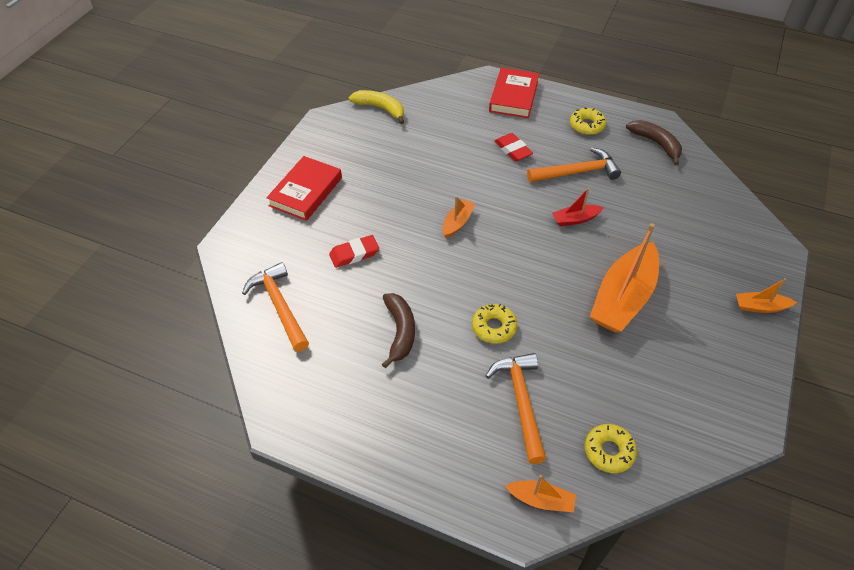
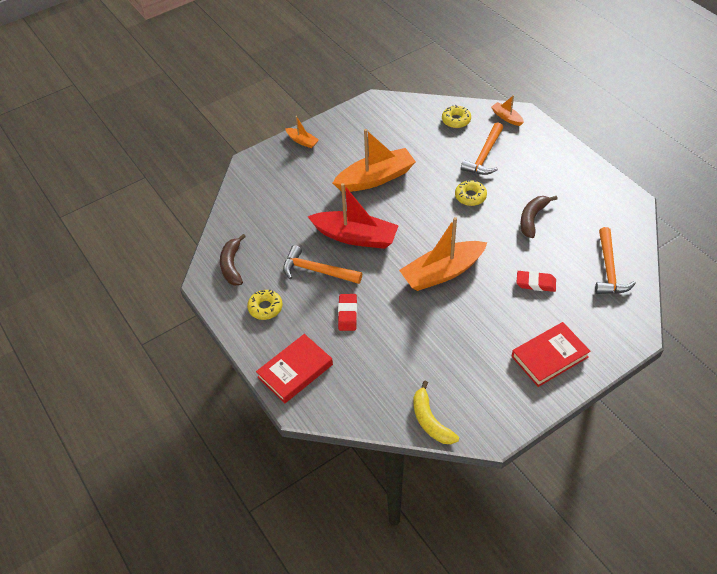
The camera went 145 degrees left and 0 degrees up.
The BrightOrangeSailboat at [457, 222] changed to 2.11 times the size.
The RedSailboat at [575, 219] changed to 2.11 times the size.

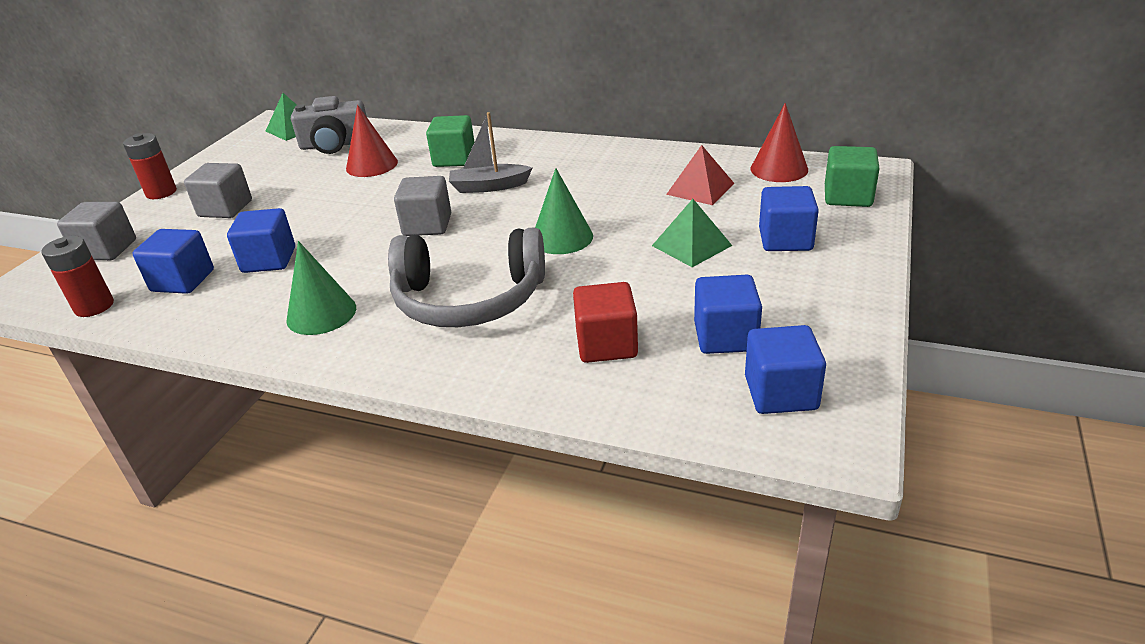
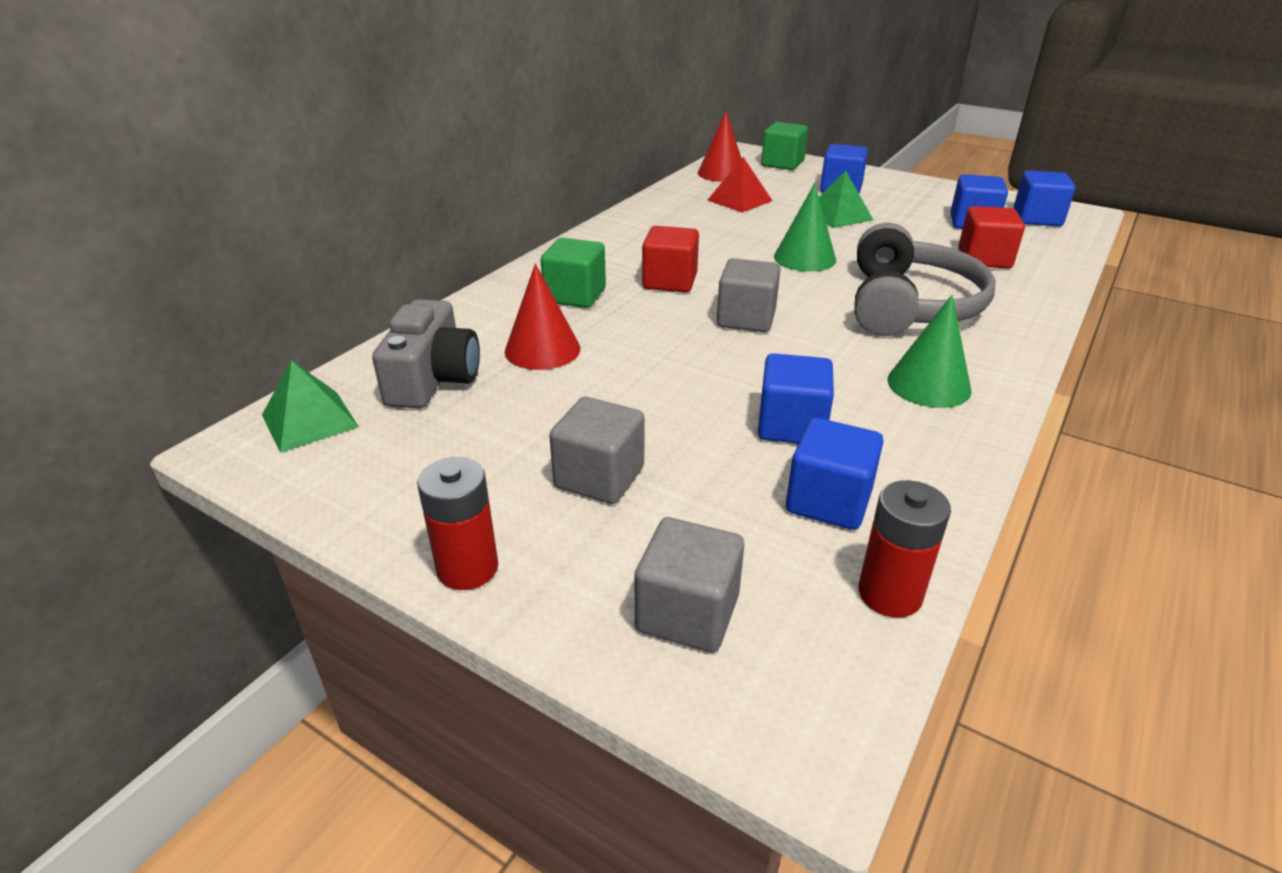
The camera went 80 degrees left and 0 degrees up.
The AshGreySailboat at [489, 186] was replaced by the RedSolidCube at [670, 281].

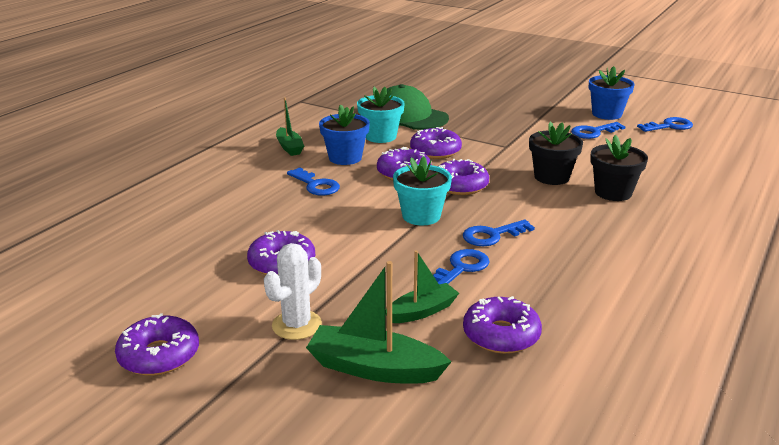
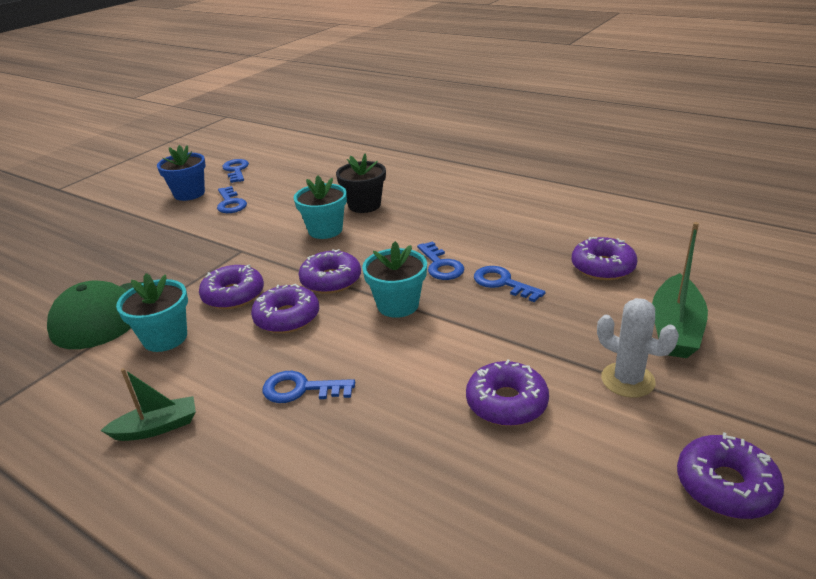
The camera went 85 degrees left and 5 degrees up.
The BlueDoorKey at [316, 185] turned 135 degrees counterclockwise.
The BluePlantPot at [345, 158] disappeared.
The GreenSailboat at [422, 311] disappeared.
The EbonyPlantPot at [551, 177] became the TurquoisePlantPot at [325, 230].

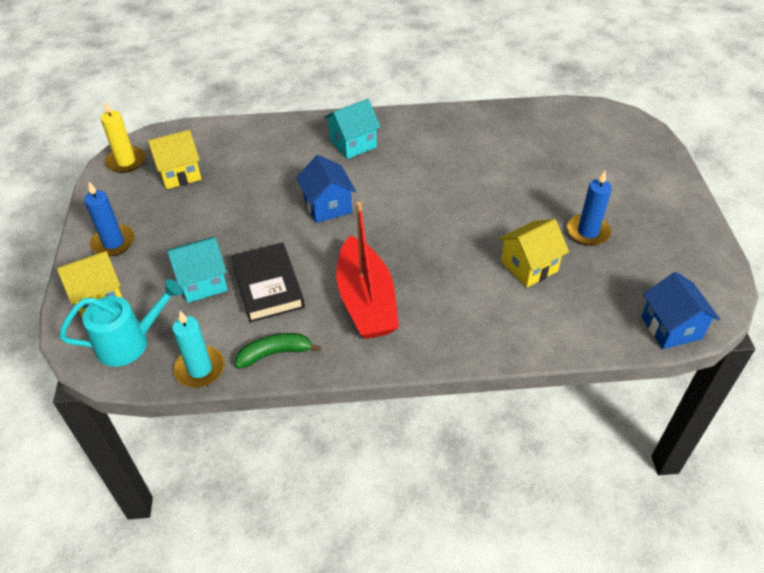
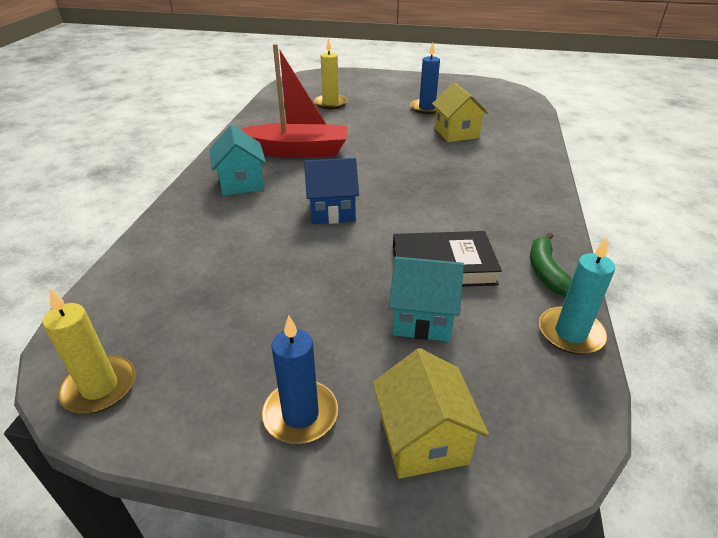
The camera went 75 degrees left and 10 degrees down.
The TurquoiseWateringPot at [130, 342] disappeared.
The BrightYellowToyHouse at [179, 173] disappeared.
The TurquoiseToyHouse at [202, 282] turned 75 degrees counterclockwise.
The RedSailboat moved from [366, 301] to [297, 151].
The BlueToyHouse at [671, 327] disappeared.
The BrightYellowCandle at [330, 103] appeared.

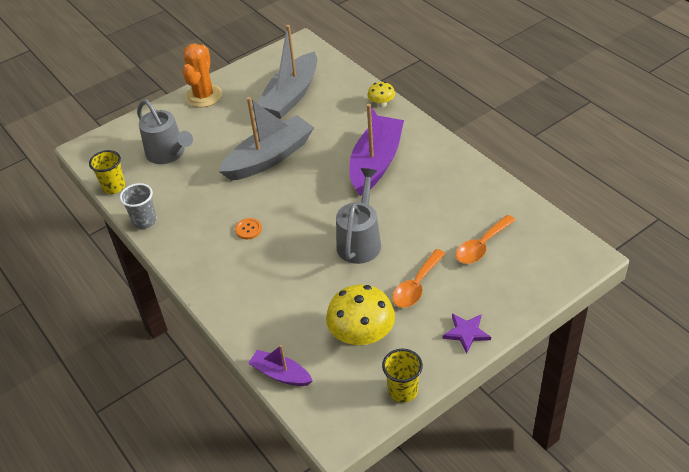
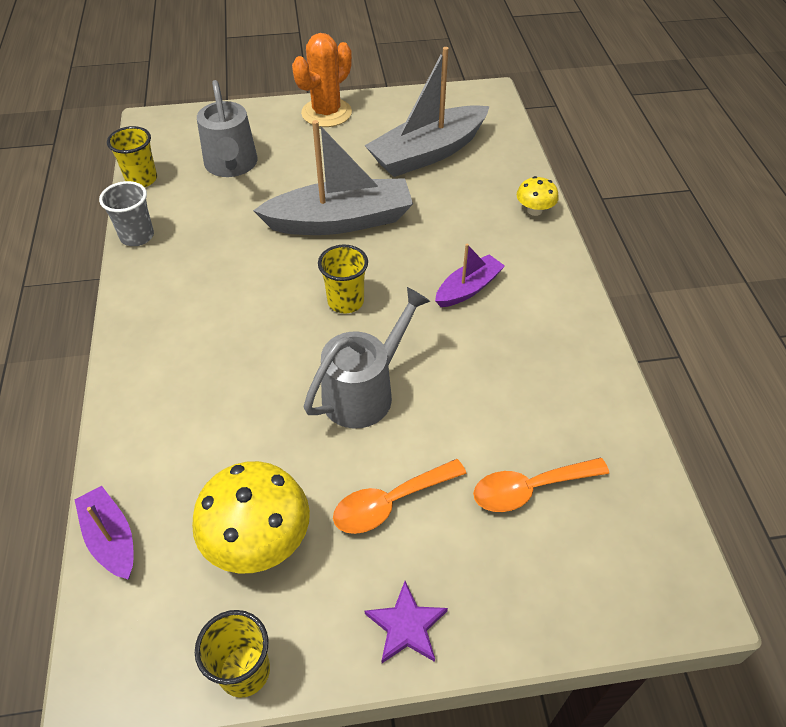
The camera went 25 degrees right and 5 degrees up.
The BrightOrangeButton at [248, 229] disappeared.
The PurpleSailboat at [376, 163] changed to 0.52 times the size.
The BrightYellowBeaker at [345, 301] appeared.

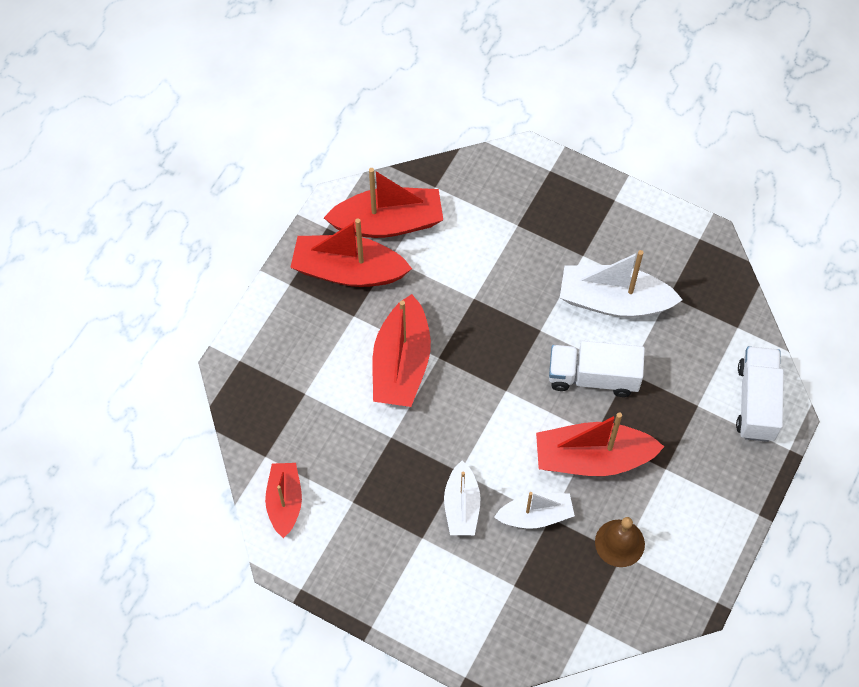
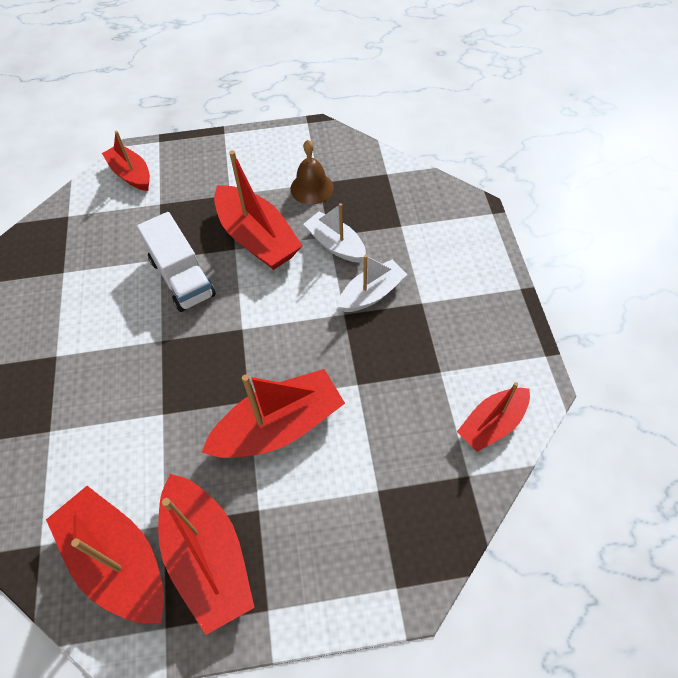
The camera went 125 degrees left and 5 degrees down.
The WhiteSailboat at [613, 301] disappeared.
The WhiteToyTruck at [756, 402] was replaced by the RedSailboat at [131, 174].

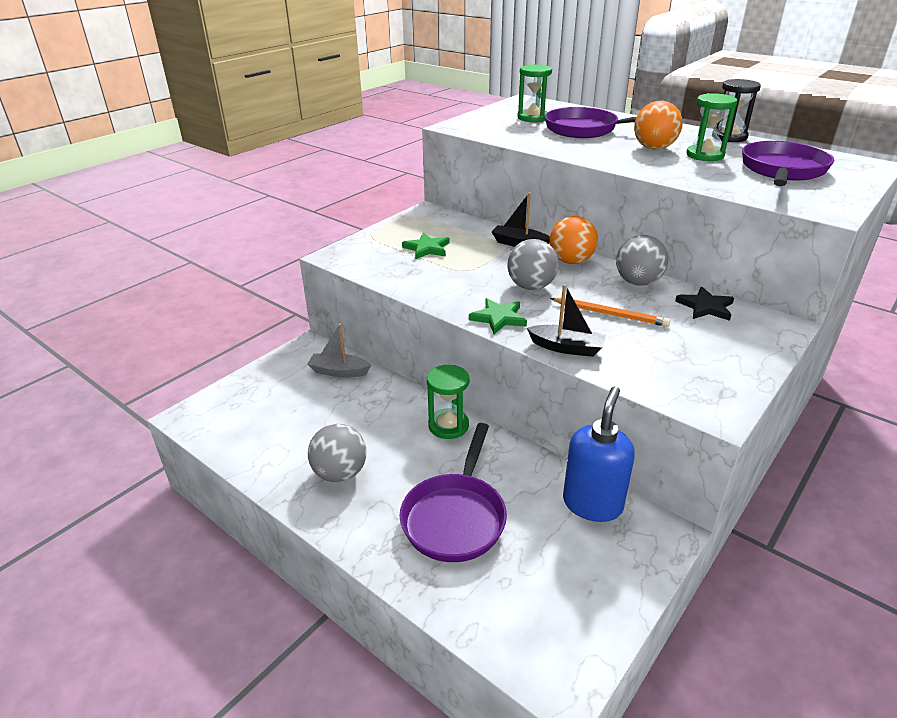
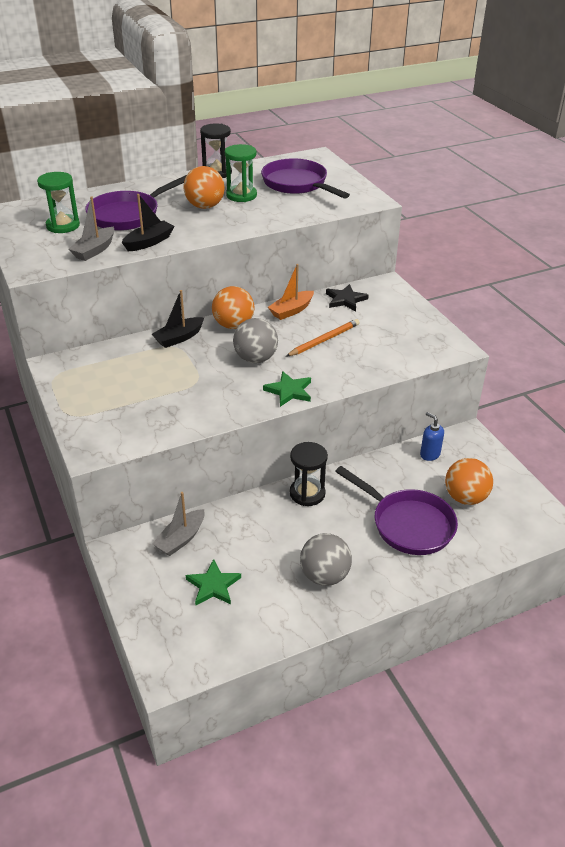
The camera went 65 degrees left and 5 degrees up.
The GreenStarShape moved from [427, 248] to [213, 585].
The GreenSandglass at [448, 426] became the EbonySandglass at [307, 493].
The EbonySailboat moved from [567, 348] to [149, 242].
The BlueSoapPump at [592, 504] changed to 0.52 times the size.
The AshGreyBall at [638, 282] was replaced by the BrightOrangeSailboat at [291, 310].
The AshGreySailboat at [94, 250] appeared.
The BrightOrangeBall at [465, 497] appeared.

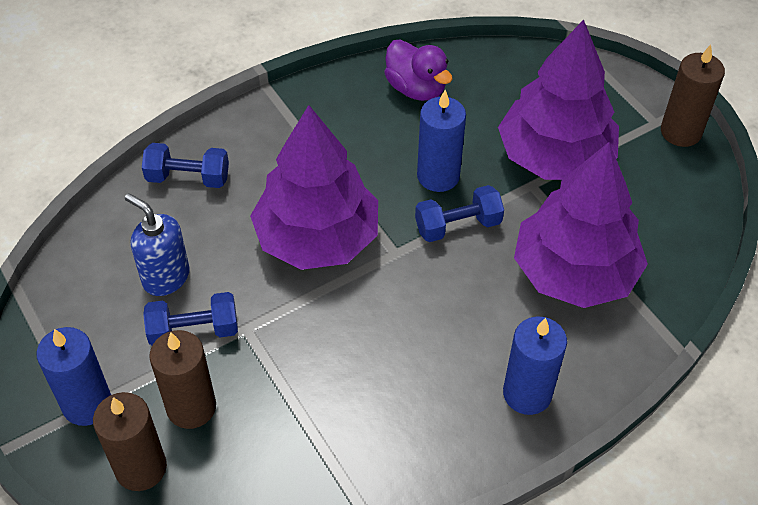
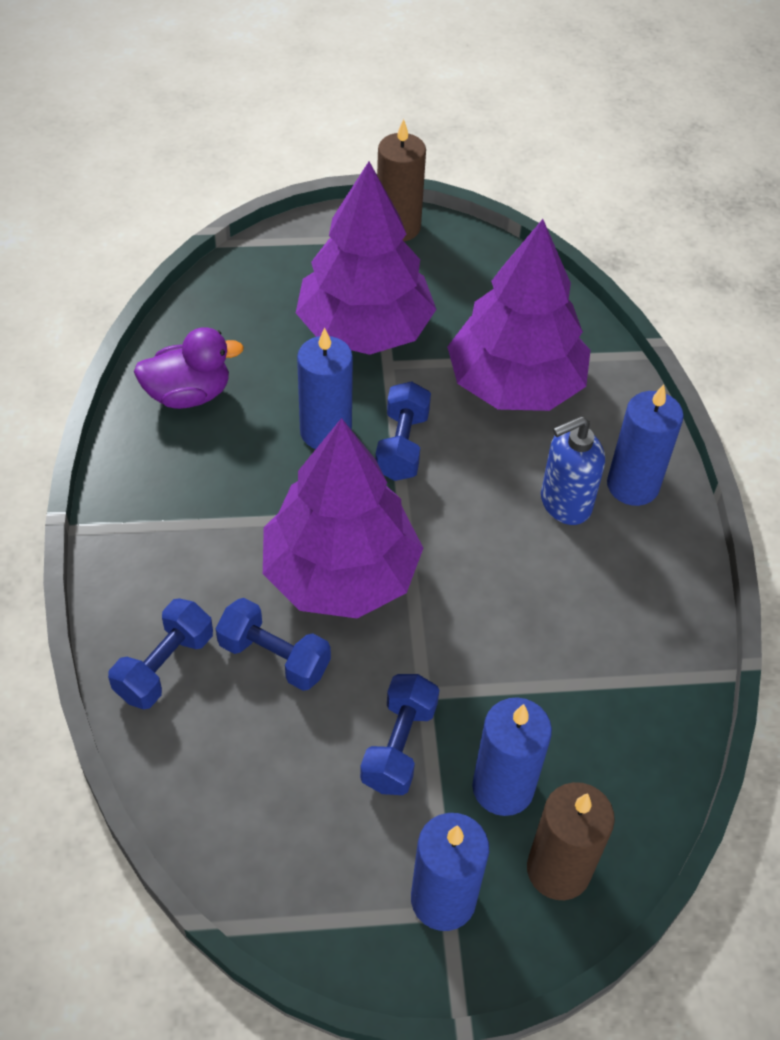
The camera went 65 degrees left and 0 degrees up.
The BlueSoapPump moved from [165, 277] to [565, 503].
The BrownCandle at [191, 407] became the BlueCandle at [503, 787].
The BlueDumbbell at [274, 657] appeared.

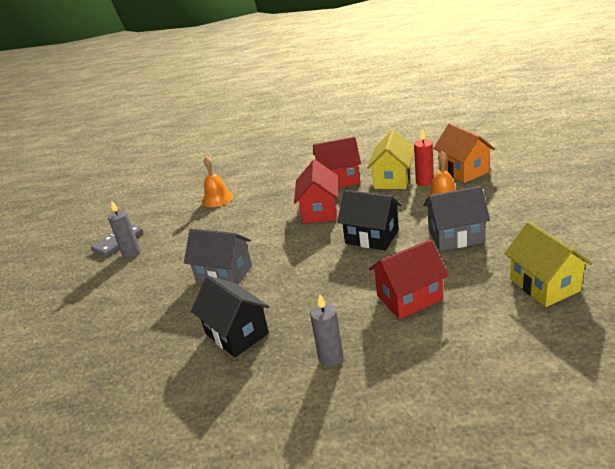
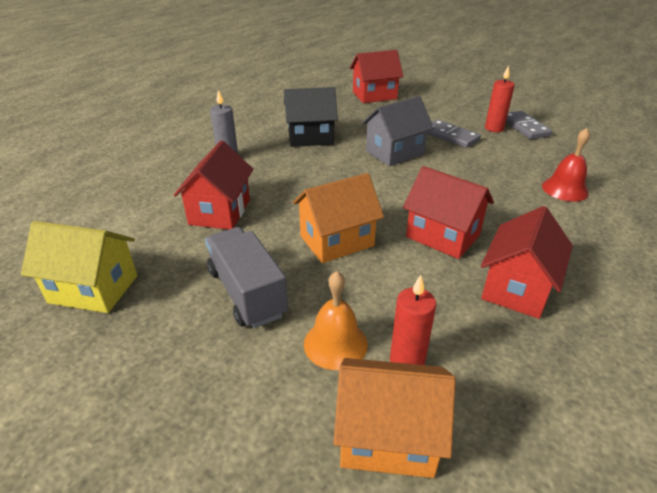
The camera went 120 degrees right and 5 degrees up.
The AshGreyCandle at [131, 252] became the RedCandle at [494, 128].
The BrightOrangeBell at [217, 198] became the RedBell at [565, 189].
The EbonyToyHouse at [372, 237] became the BrightOrangeToyHouse at [336, 241].
The BrightYellowToyHouse at [392, 179] disappeared.
The AshGreyToyHouse at [455, 236] was replaced by the AshGreyToyTruck at [247, 292].
The RedToyHouse at [374, 95] appeared.
The AshGreyDomino at [450, 136] appeared.

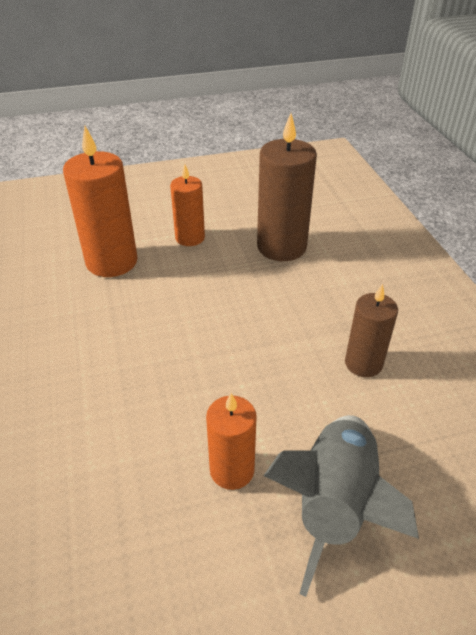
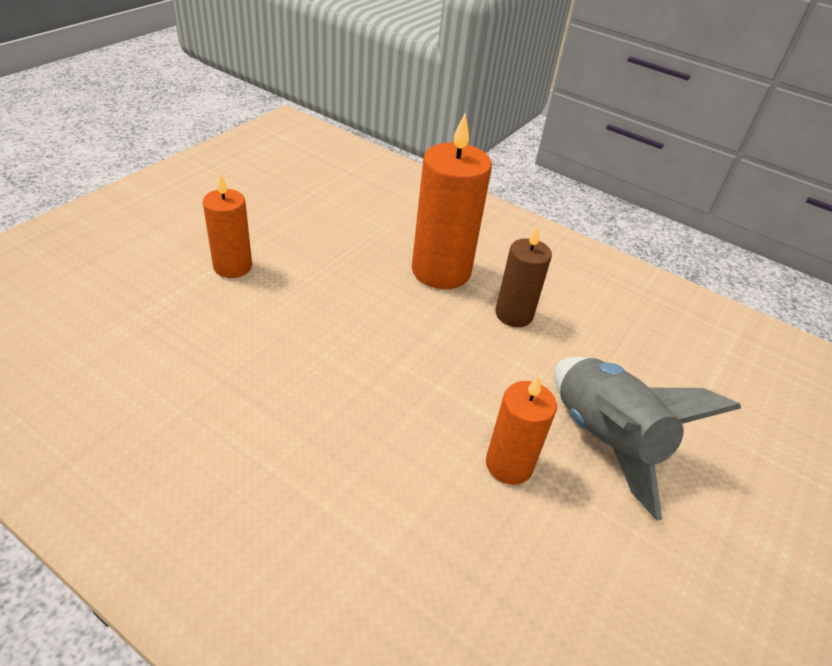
The camera went 45 degrees left and 0 degrees up.
The BrightOrangeCandle moved from [112, 262] to [441, 271].
The BrownCandle at [281, 247] disappeared.

